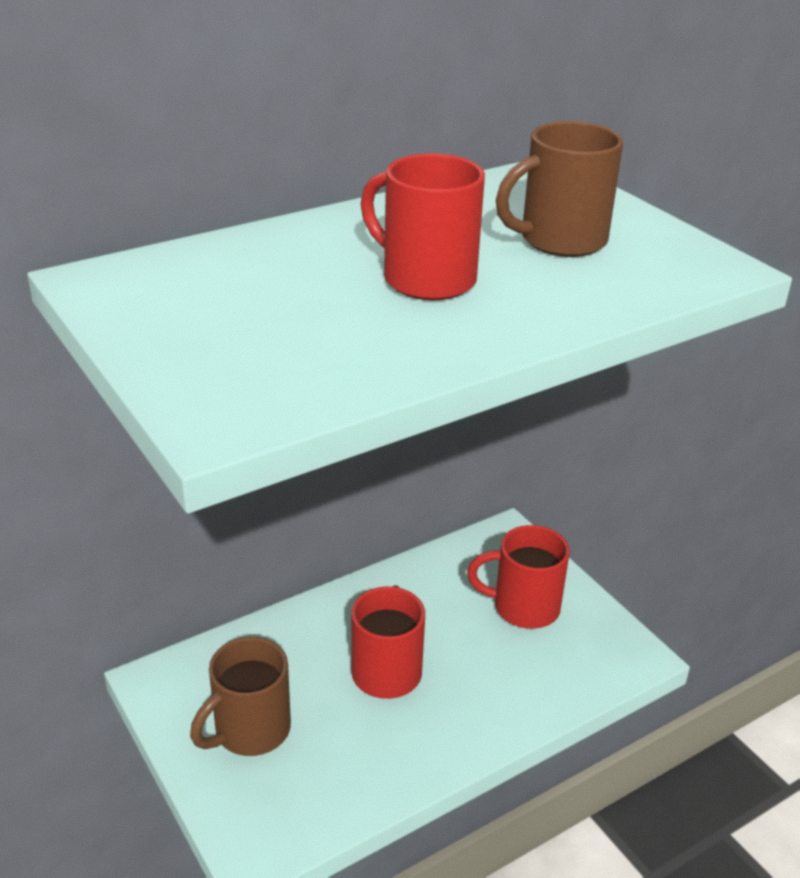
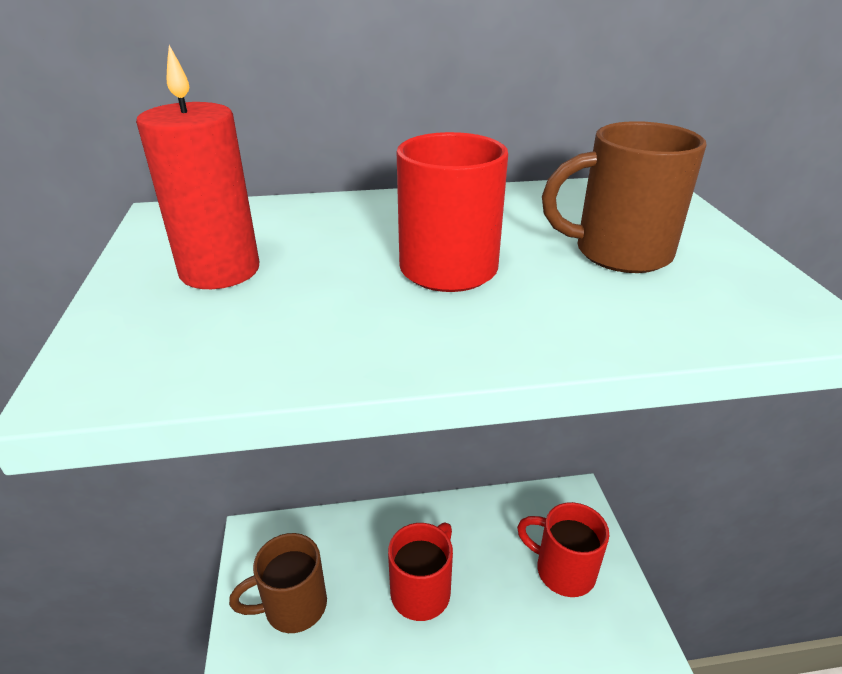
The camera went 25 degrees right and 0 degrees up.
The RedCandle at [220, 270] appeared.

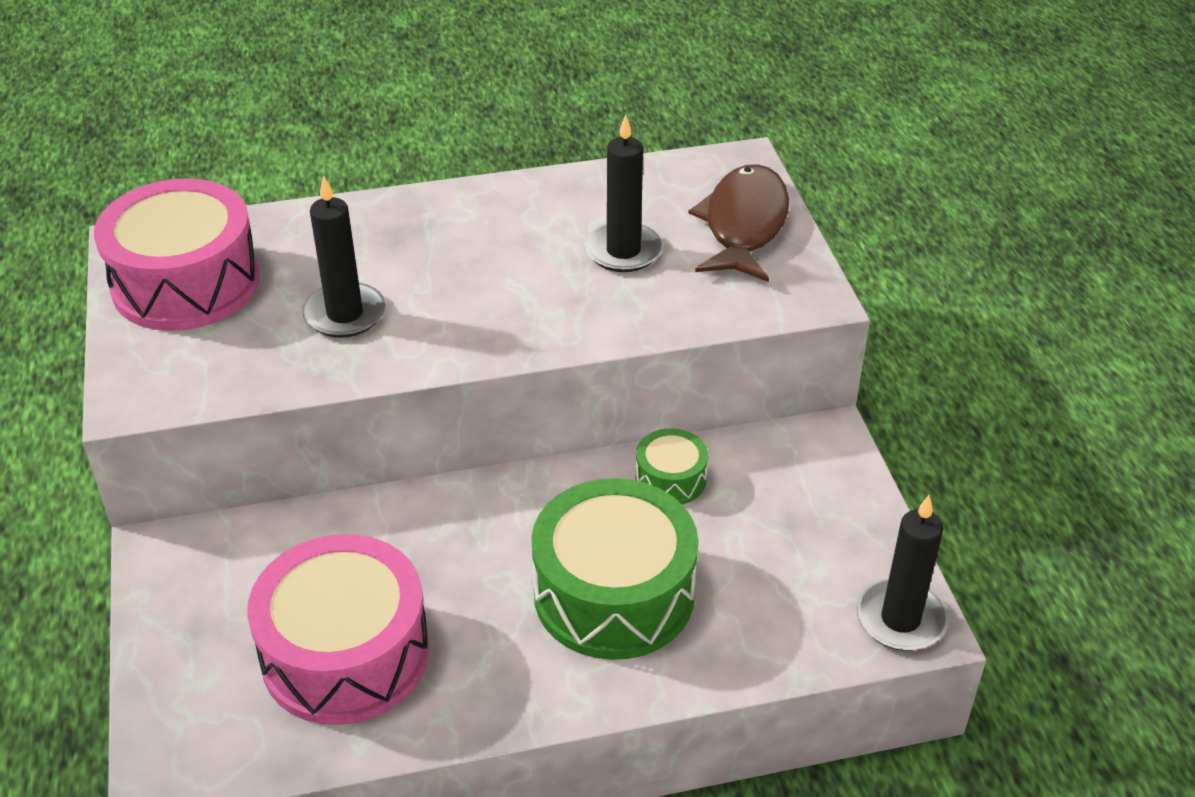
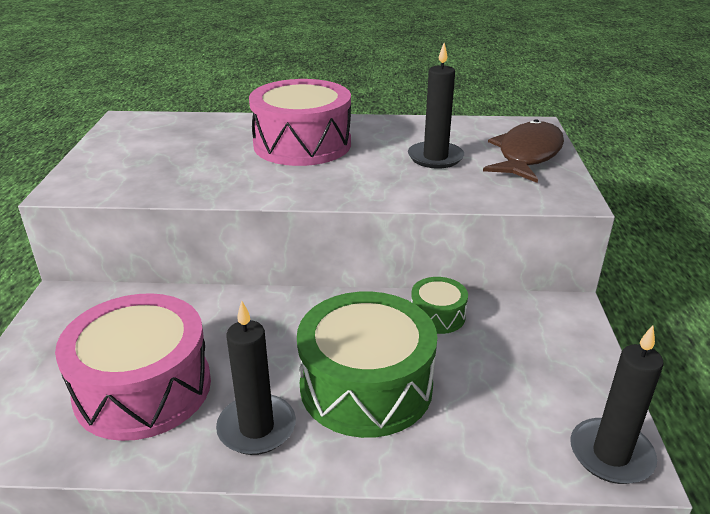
The camera went 15 degrees right and 10 degrees down.
The RosePinkSnareDrum moved from [186, 283] to [302, 144].
The EbonyCandle moved from [345, 314] to [256, 427].

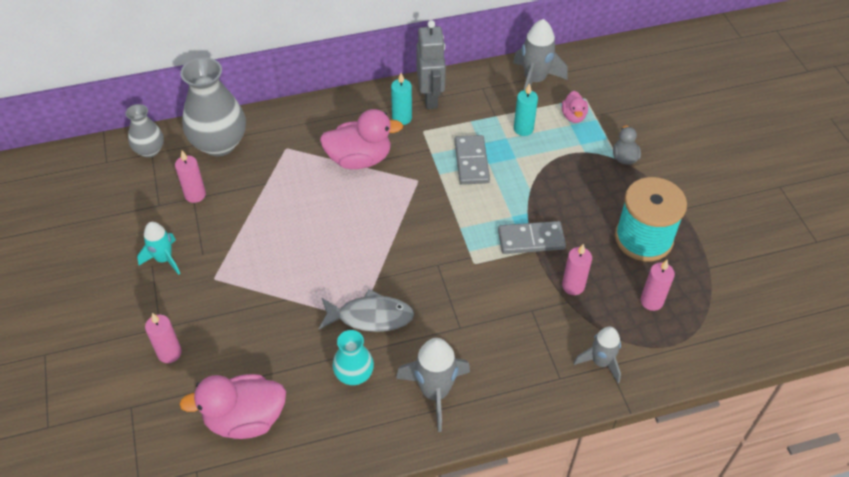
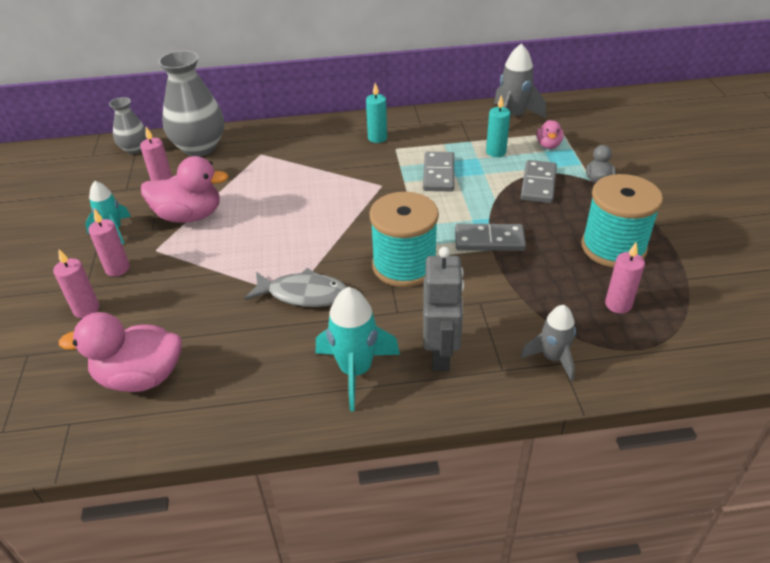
The camera went 10 degrees right and 10 degrees down.
The RosePinkToyDuck moved from [359, 159] to [189, 216].
The TurquoiseTallVase at [354, 374] disappeared.
The AshGreySpaceship at [435, 392] became the TurquoiseSpaceship at [355, 371].
The AshGreyRobot moved from [430, 97] to [441, 354].
The RosePinkCandle moved from [573, 286] to [117, 269].
The TurquoiseBobbin at [404, 265] appeared.
The AshGreyDomino at [538, 184] appeared.

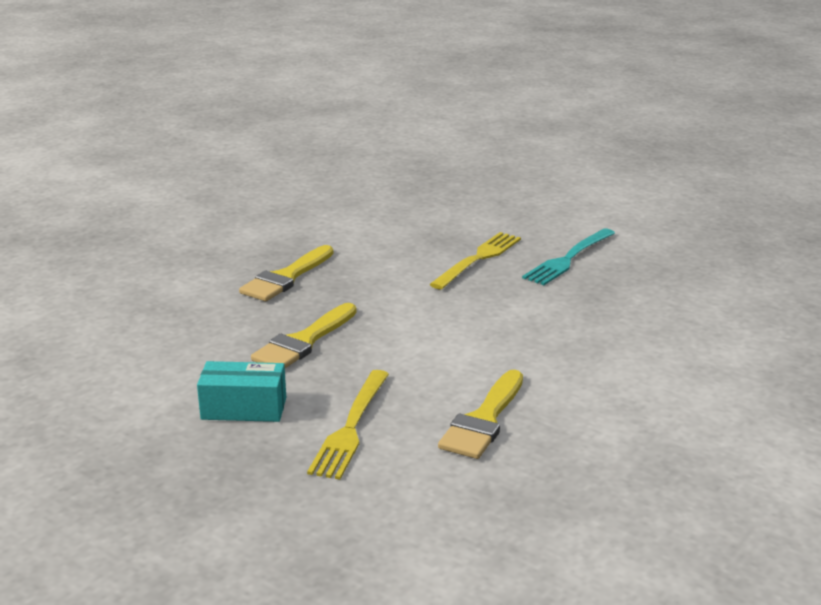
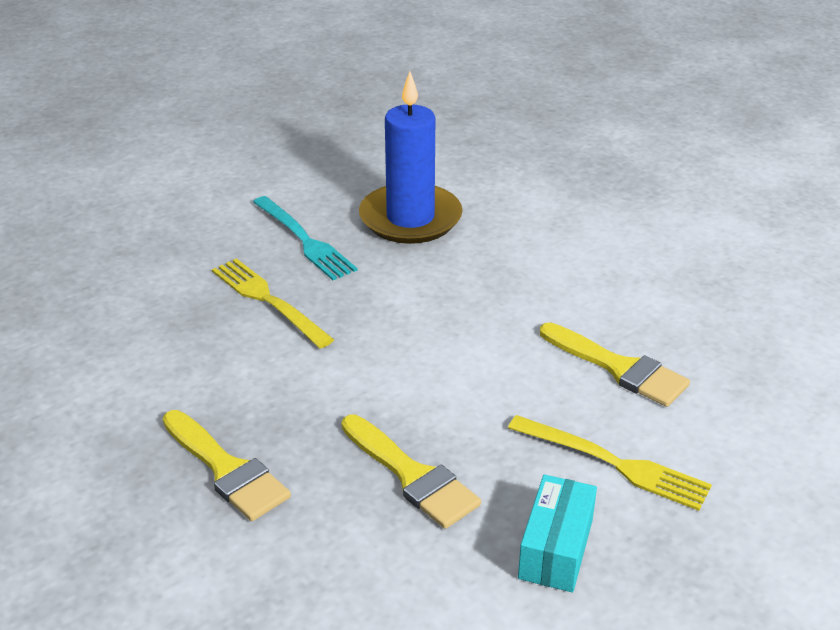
The camera went 75 degrees left and 10 degrees up.
The BlueCandle at [410, 218] appeared.

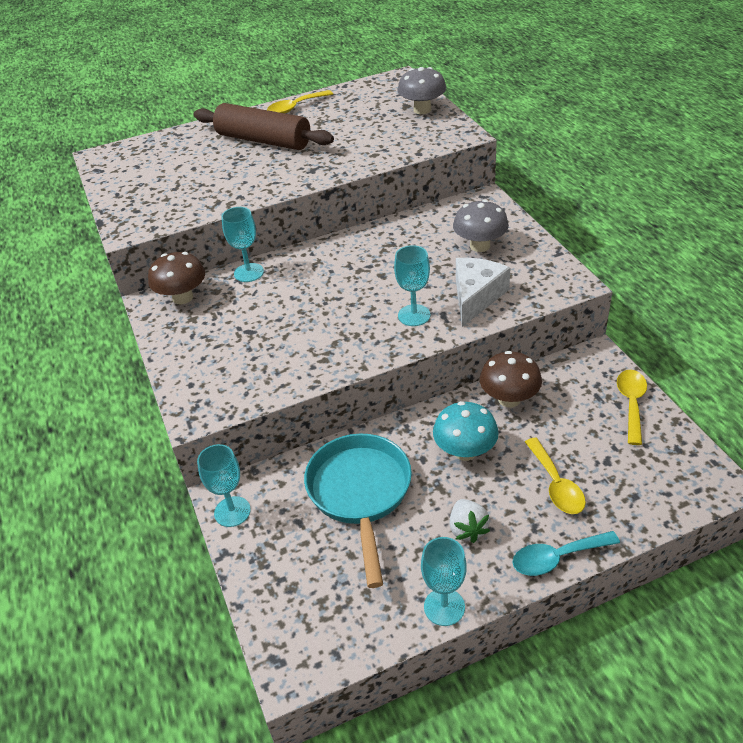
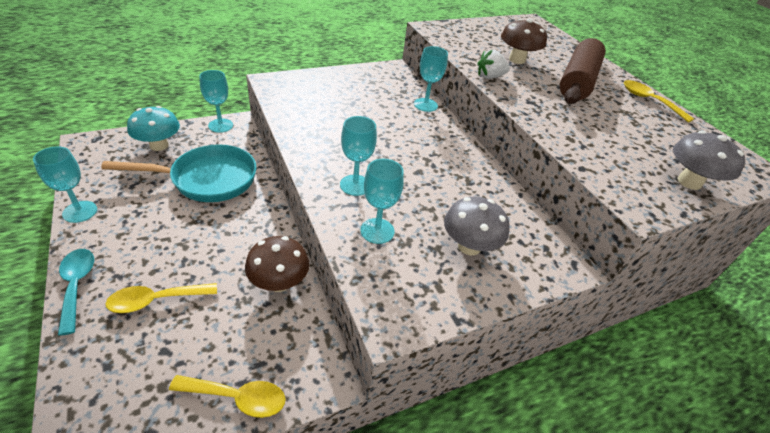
The camera went 80 degrees right and 0 degrees up.
The BrownFungus moved from [183, 297] to [517, 60].
The TurquoiseFungus moved from [465, 451] to [159, 145].
The WhiteStrawberry moved from [467, 529] to [490, 77].
The WhiteCheese at [476, 297] was replaced by the TurquoiseWineGlass at [377, 231].

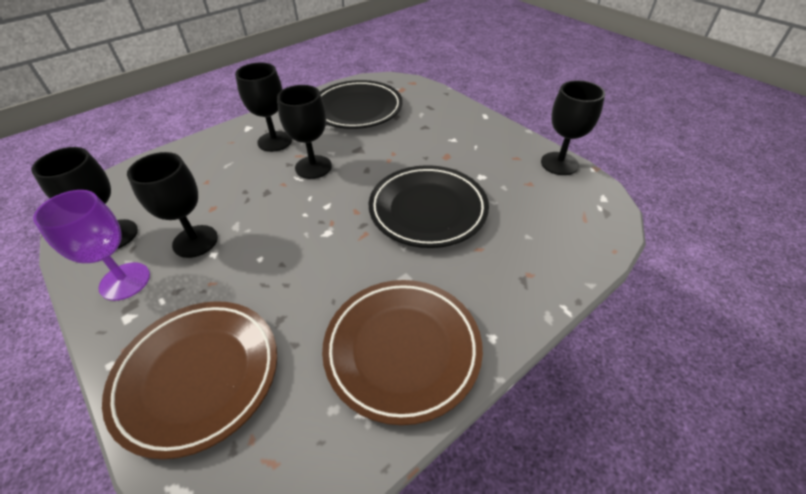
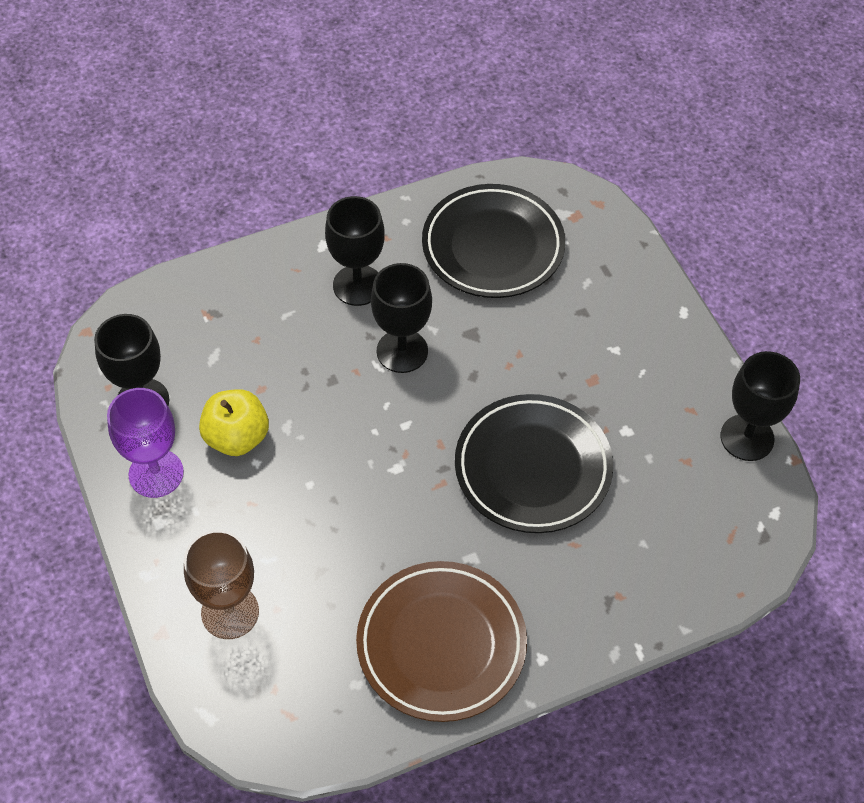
The camera went 15 degrees right and 10 degrees up.
The BrownFlatDish at [198, 376] was replaced by the BrownWineGlass at [230, 612].
The EbonyWineGlass at [195, 241] was replaced by the BrightYellowToyApple at [237, 437].

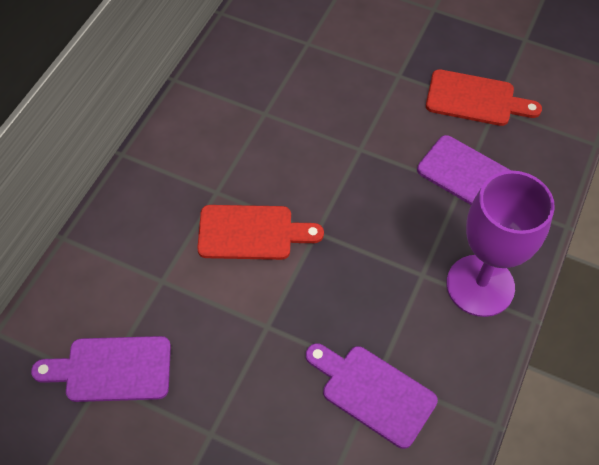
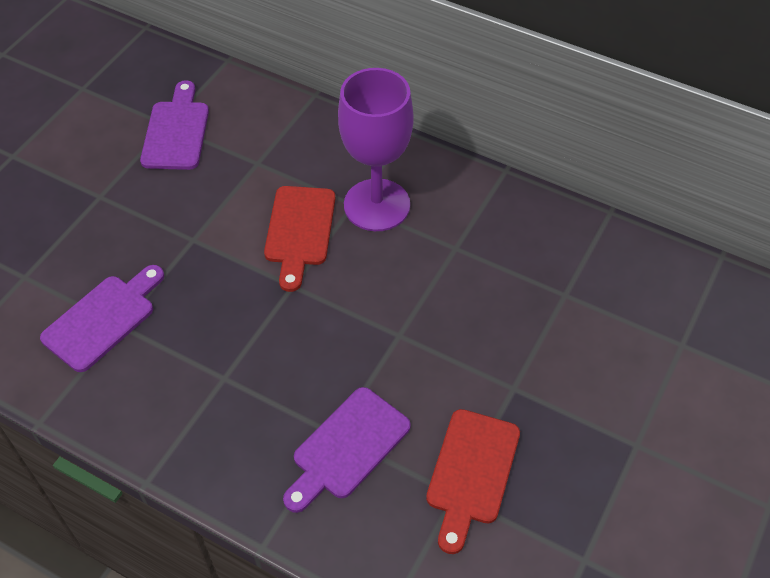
The camera went 95 degrees right and 5 degrees down.
The PurpleWineGlass moved from [480, 285] to [377, 205].

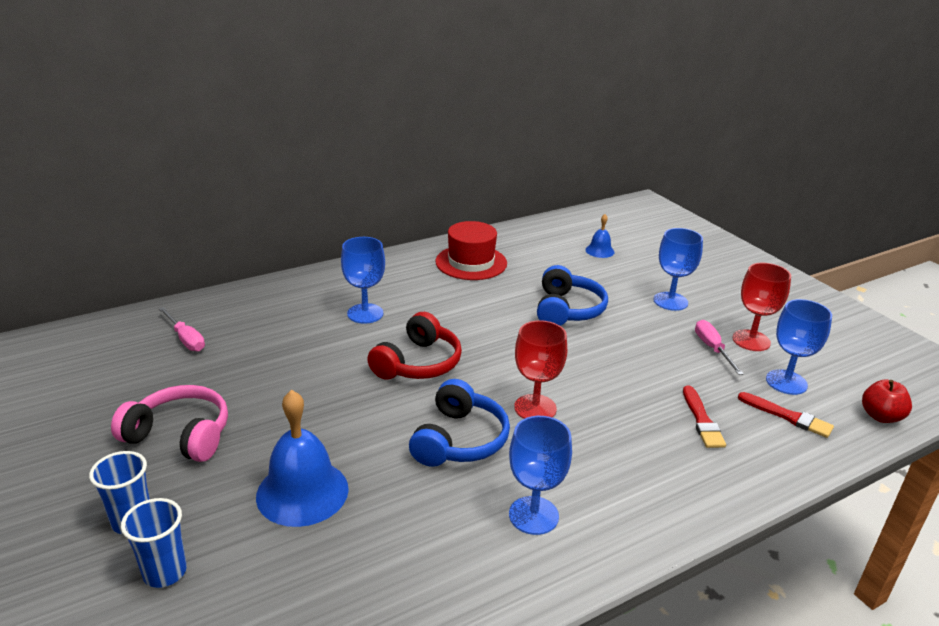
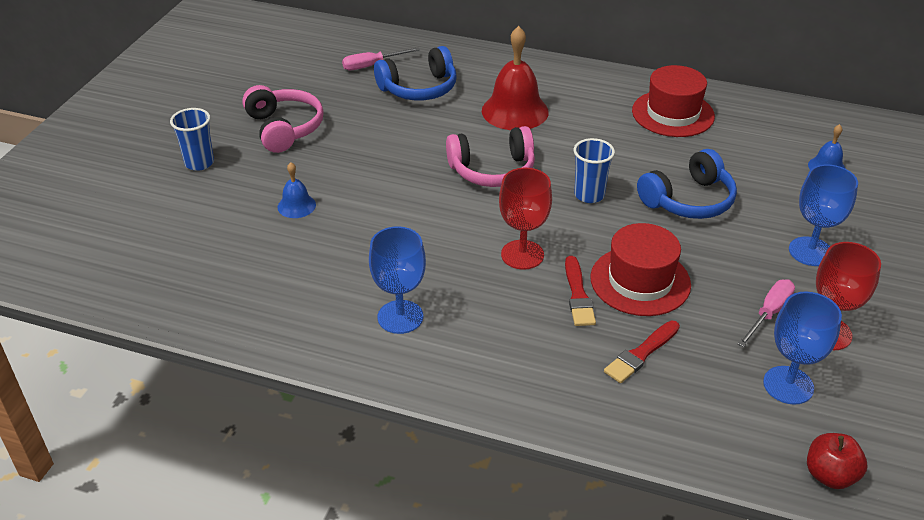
The camera went 50 degrees right and 10 degrees up.
The BlueBeaker moved from [165, 572] to [589, 195].
The RosePinkHandScrewdriver at [186, 339] turned 60 degrees clockwise.
The BlueBell at [302, 492] changed to 0.51 times the size.
The BlueWineGlass at [365, 313] was replaced by the RedBell at [515, 111].
The RedHeadset at [418, 363] became the RosePinkHeadset at [492, 170].
The BlueHeadset moved from [459, 440] to [419, 88].
The RedBrush moved from [788, 416] to [578, 295].
The RedHat at [640, 281] appeared.

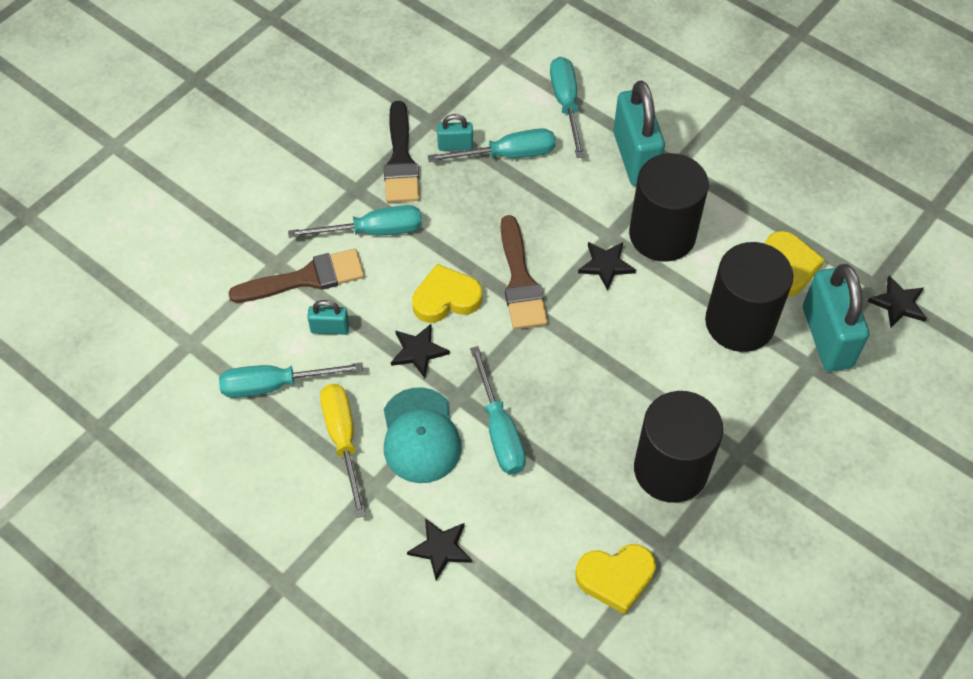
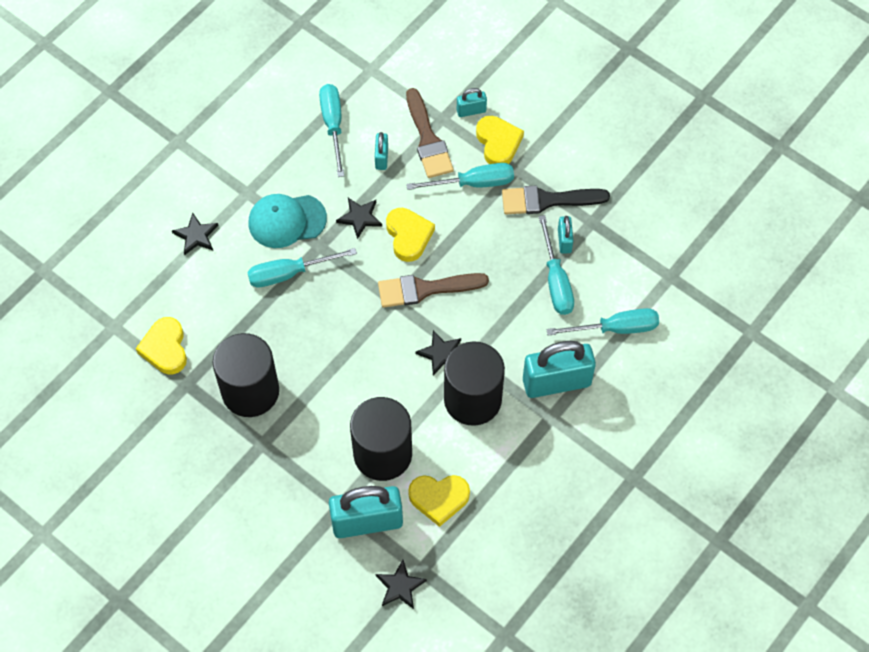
The camera went 90 degrees right and 5 degrees up.
The TurquoiseHandScrewdriver at [373, 231] turned 90 degrees counterclockwise.
The BrightYellowHandScrewdriver at [343, 440] disappeared.
The TurquoiseLock at [471, 111] appeared.
The BrightYellowHeart at [498, 143] appeared.

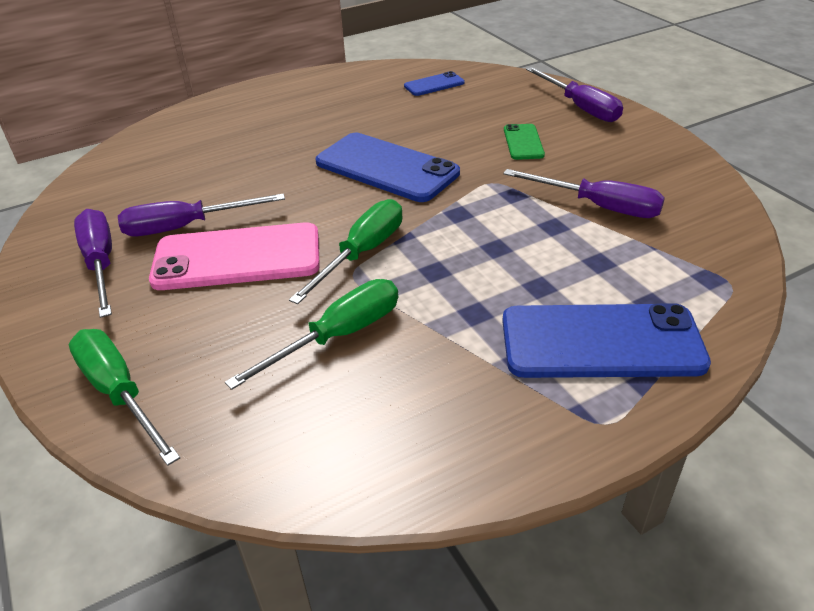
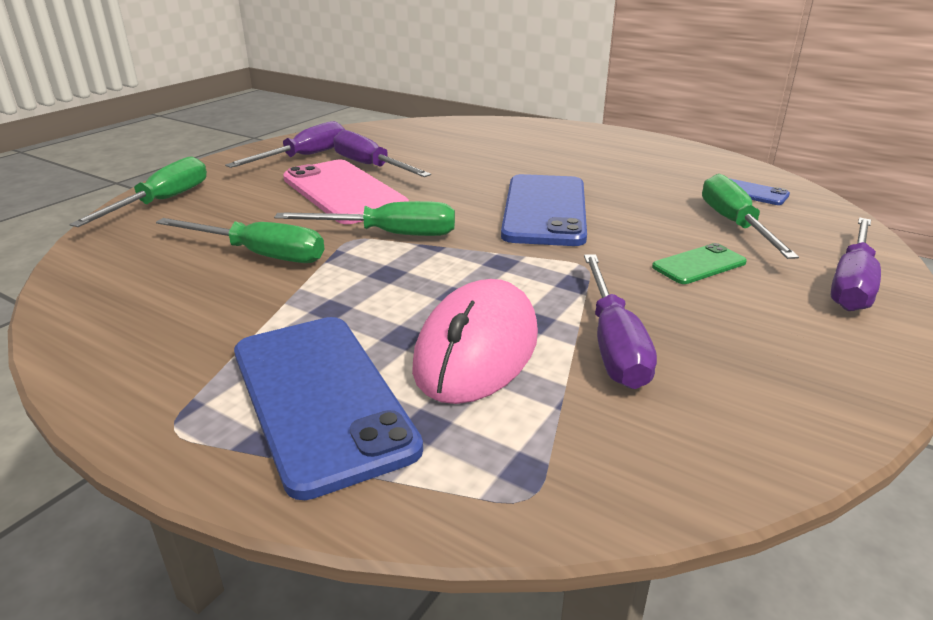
The camera went 60 degrees right and 10 degrees down.
The RosePinkPcMouse at [477, 349] appeared.
The GreenHandScrewdriver at [734, 224] appeared.

